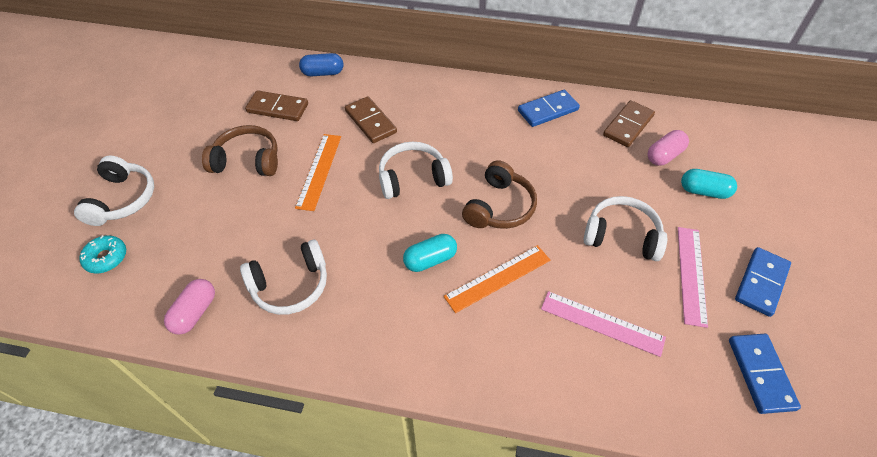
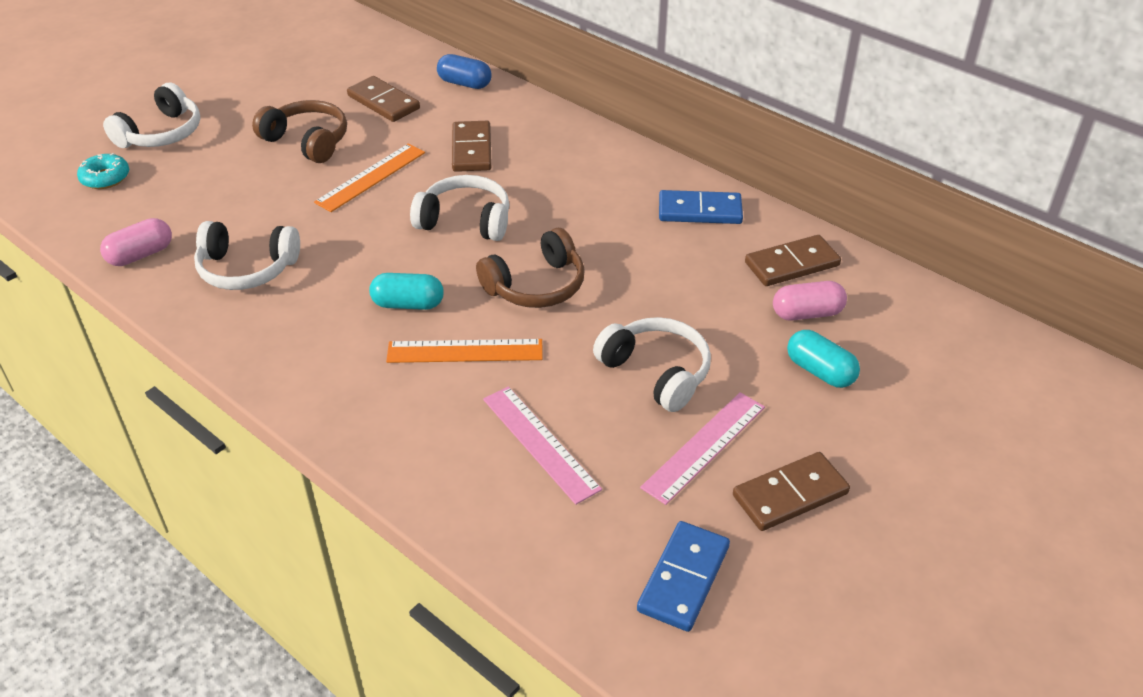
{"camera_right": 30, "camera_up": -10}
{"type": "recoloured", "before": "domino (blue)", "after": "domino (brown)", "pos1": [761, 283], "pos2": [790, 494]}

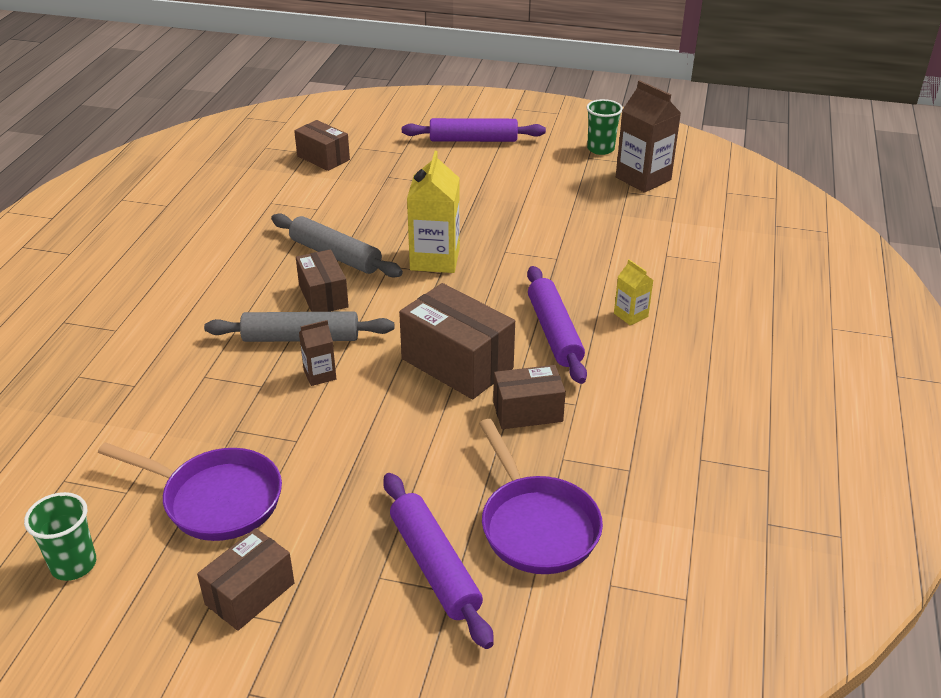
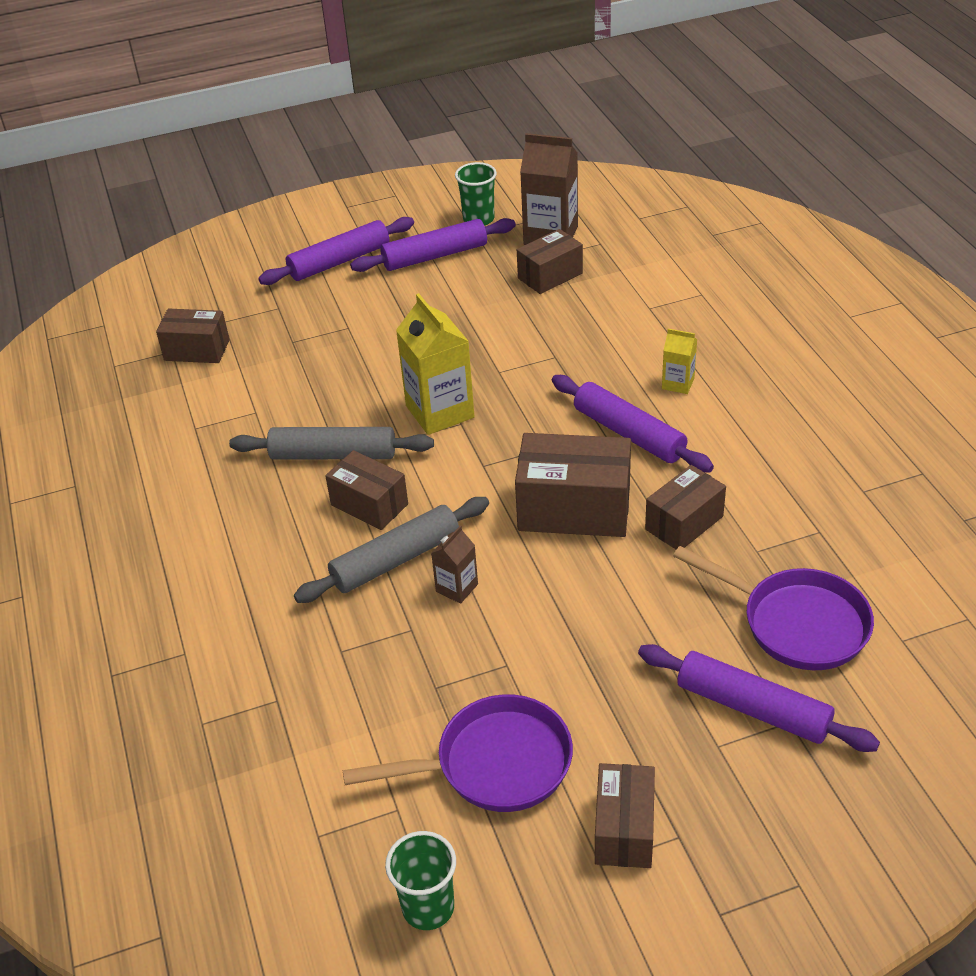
{"camera_right": -30, "camera_up": 5}
{"type": "added", "after": "rolling pin (purple)", "pos2": [435, 256]}
{"type": "added", "after": "box (brown)", "pos2": [550, 276]}

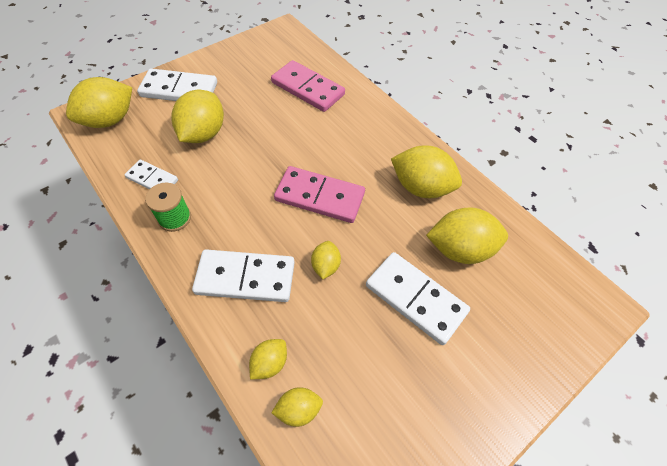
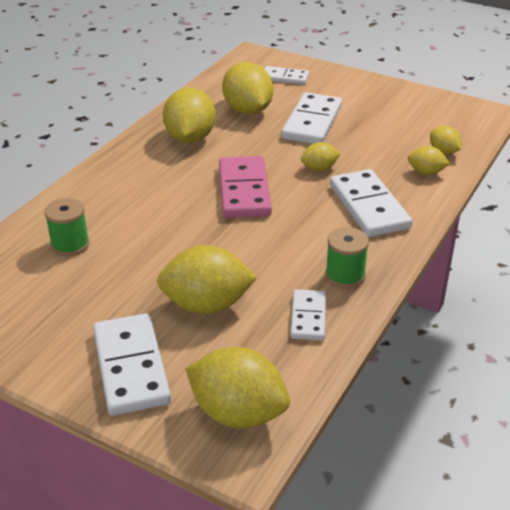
{"camera_right": -110, "camera_up": -20}
{"type": "replaced", "before": "domino (pink)", "after": "spool (green)", "pos1": [307, 89], "pos2": [70, 244]}
{"type": "added", "after": "domino (white)", "pos2": [285, 78]}

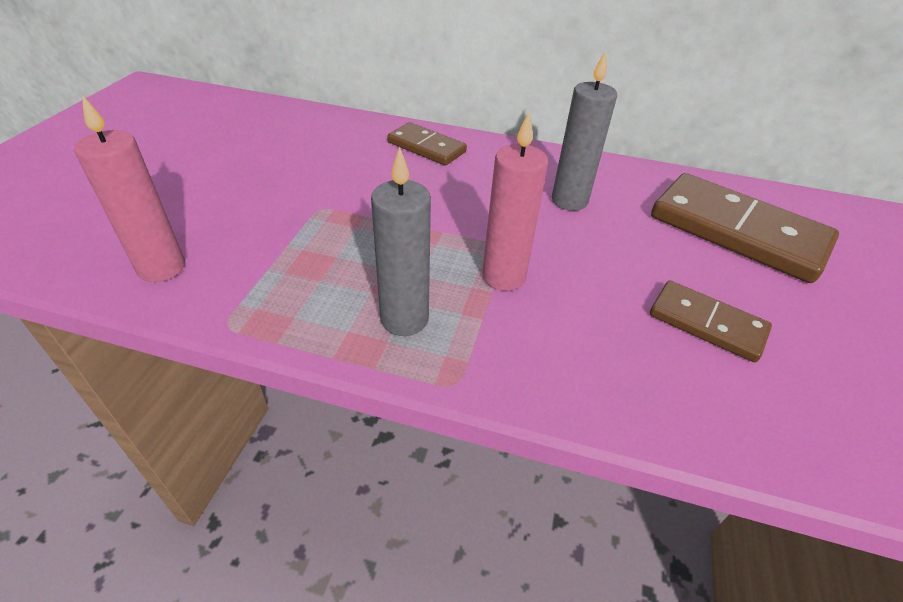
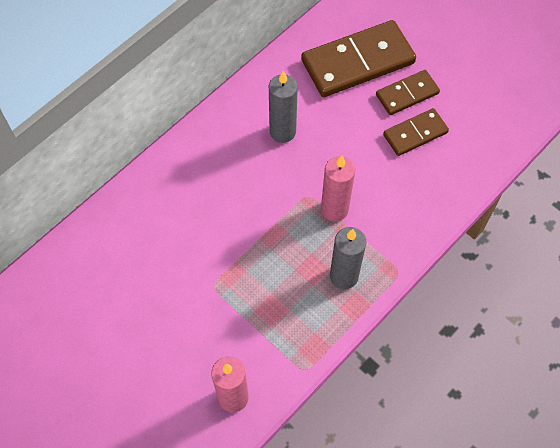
{"camera_right": -60, "camera_up": 20}
{"type": "moved", "before": "domino (brown)", "pos1": [426, 147], "pos2": [407, 94]}

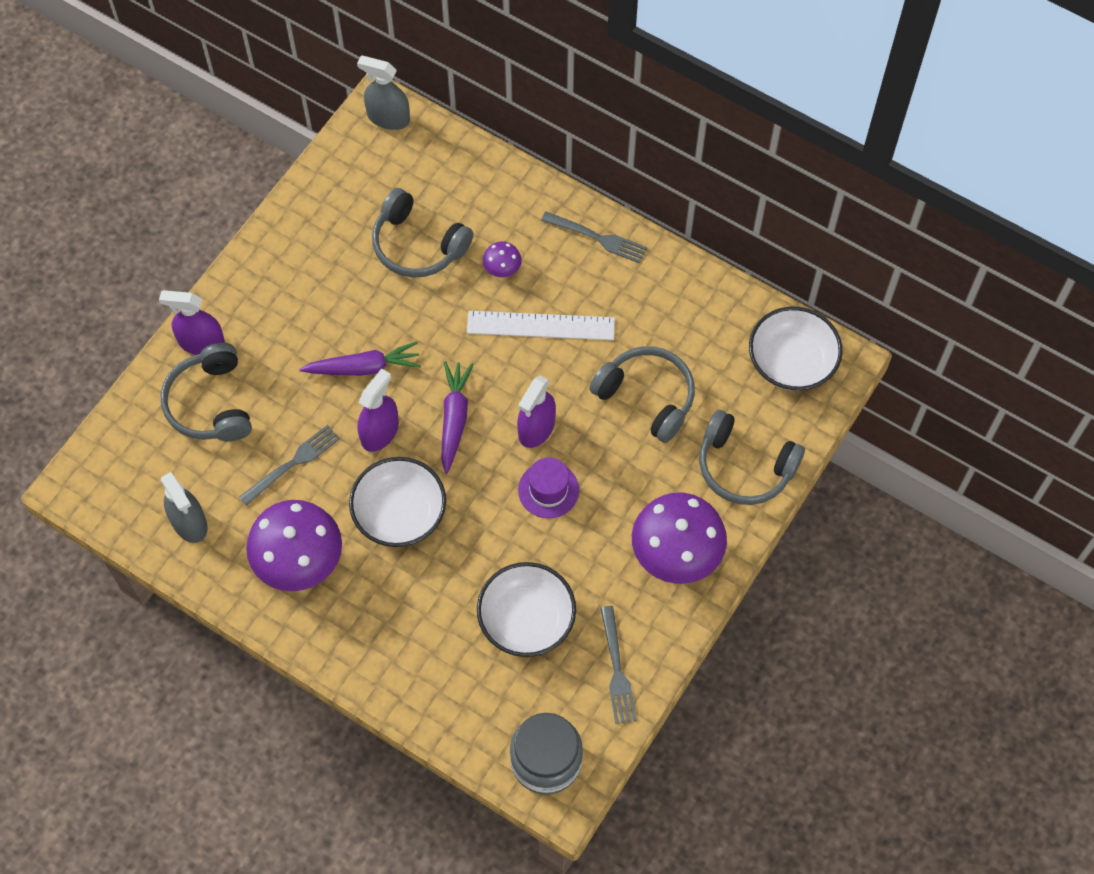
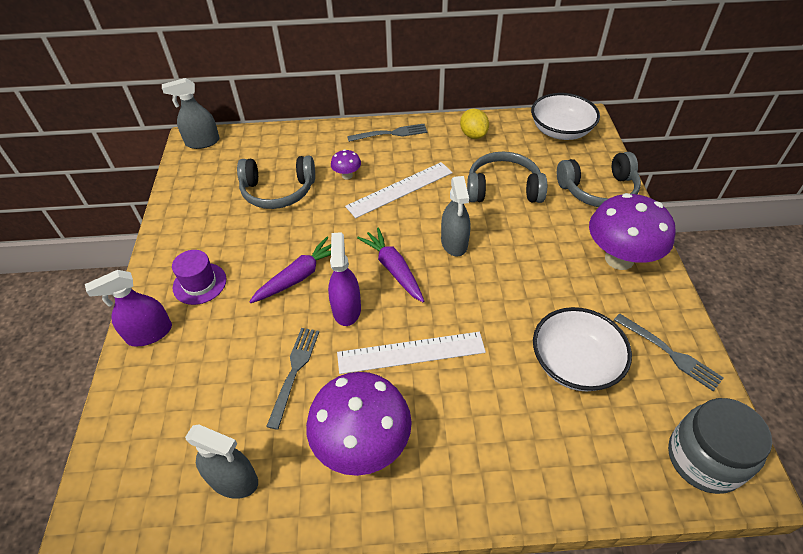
{"camera_right": -35, "camera_up": -15}
{"type": "removed", "before": "headphones (grey)", "pos1": [210, 403]}
{"type": "replaced", "before": "bowl (white)", "after": "ruler (white)", "pos1": [399, 513], "pos2": [411, 353]}
{"type": "recoloured", "before": "spray bottle (purple)", "after": "spray bottle (grey)", "pos1": [536, 428], "pos2": [454, 243]}
{"type": "moved", "before": "hat (purple)", "pos1": [548, 490], "pos2": [199, 283]}
{"type": "added", "after": "lemon (yellow)", "pos2": [473, 135]}

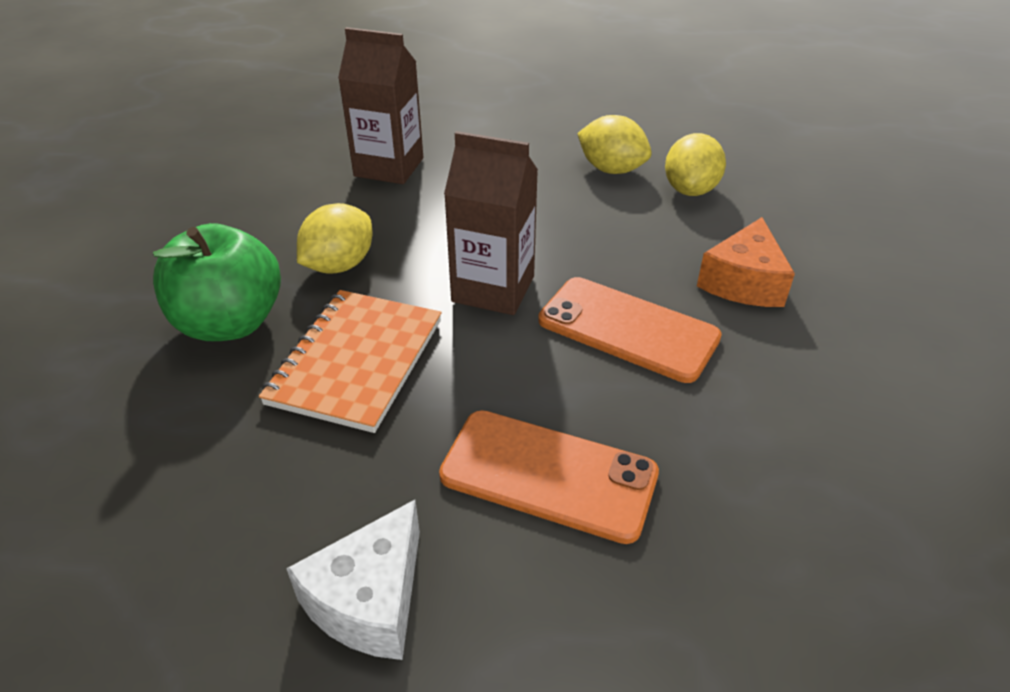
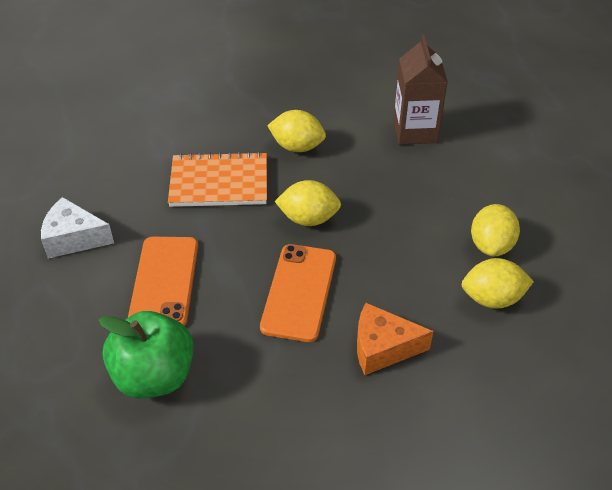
{"camera_right": 70, "camera_up": 5}
{"type": "moved", "before": "apple (green)", "pos1": [230, 323], "pos2": [154, 376]}
{"type": "replaced", "before": "carton (brown)", "after": "lemon (yellow)", "pos1": [493, 289], "pos2": [308, 219]}

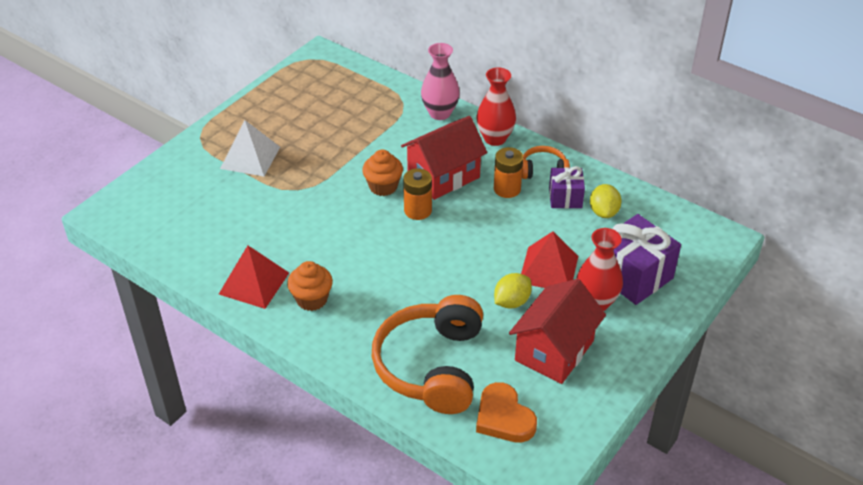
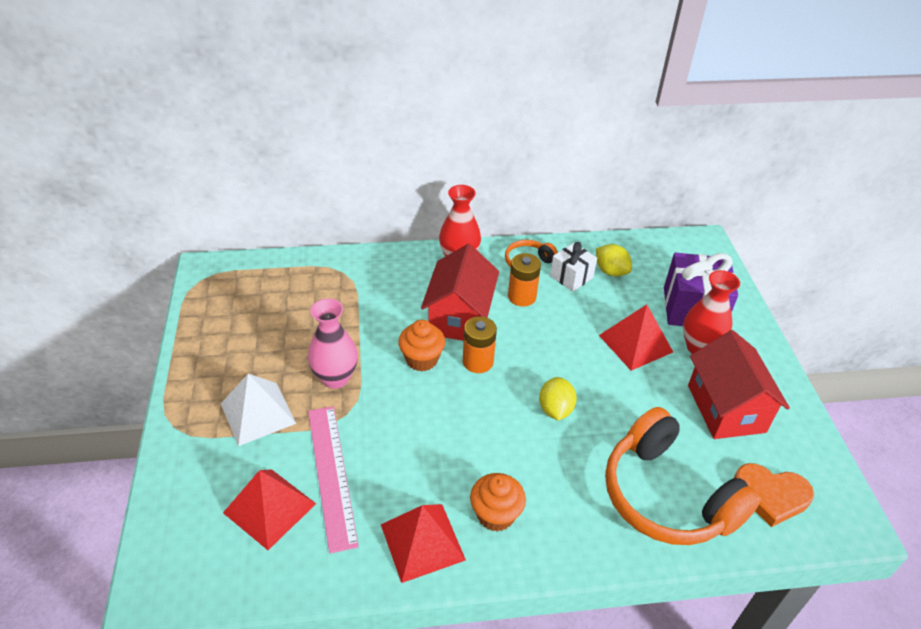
{"camera_right": -45, "camera_up": 0}
{"type": "moved", "before": "vase (pink)", "pos1": [440, 113], "pos2": [335, 378]}
{"type": "moved", "before": "lemon (yellow)", "pos1": [511, 302], "pos2": [555, 409]}
{"type": "recoloured", "before": "gift (purple)", "after": "gift (white)", "pos1": [565, 198], "pos2": [571, 277]}
{"type": "added", "after": "pyramid (red)", "pos2": [269, 508]}
{"type": "added", "after": "ruler (pink)", "pos2": [331, 475]}

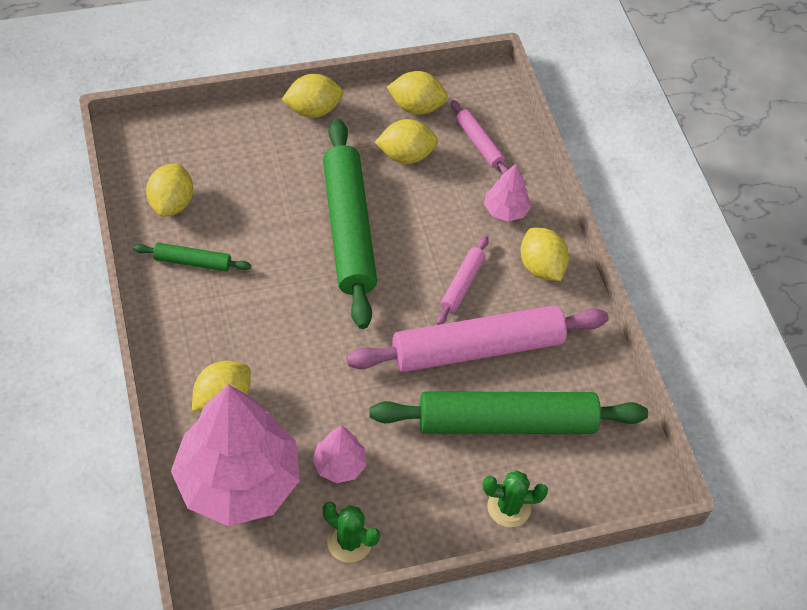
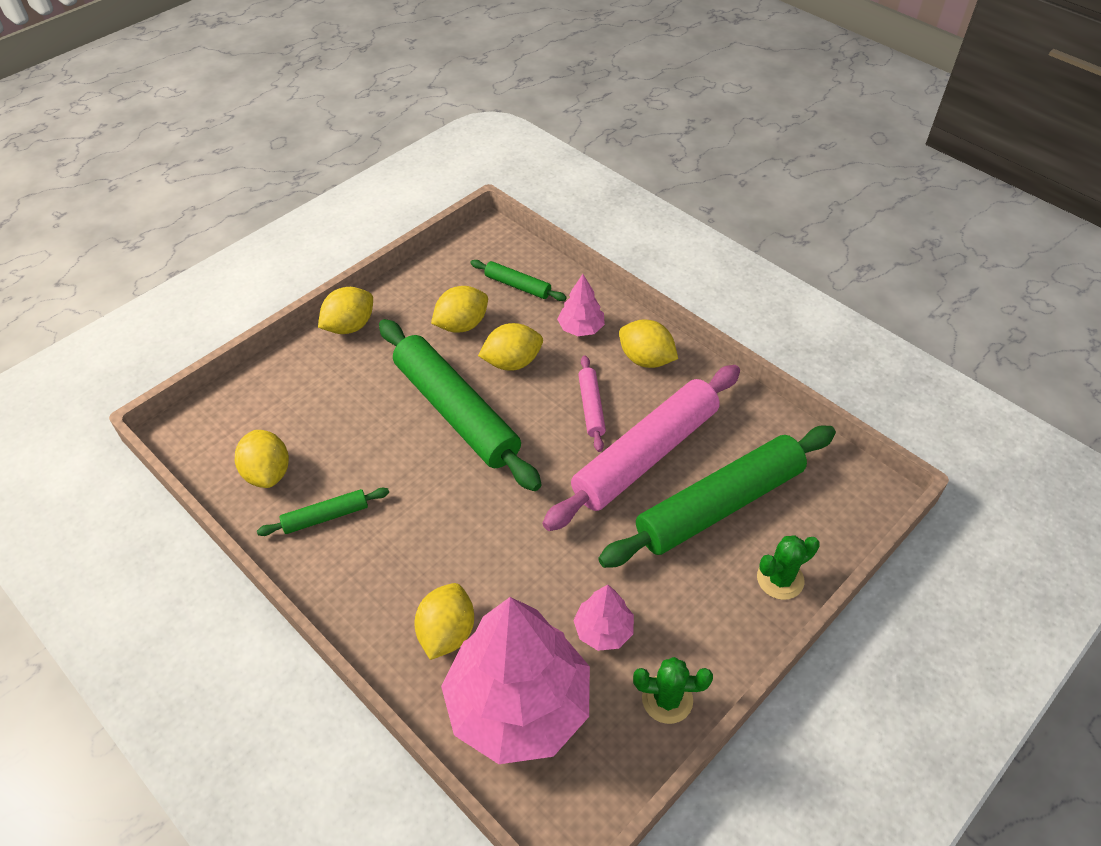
{"camera_right": -25, "camera_up": -5}
{"type": "moved", "before": "lemon (yellow)", "pos1": [416, 107], "pos2": [512, 362]}
{"type": "recoloured", "before": "rolling pin (pink)", "after": "rolling pin (green)", "pos1": [479, 143], "pos2": [517, 286]}

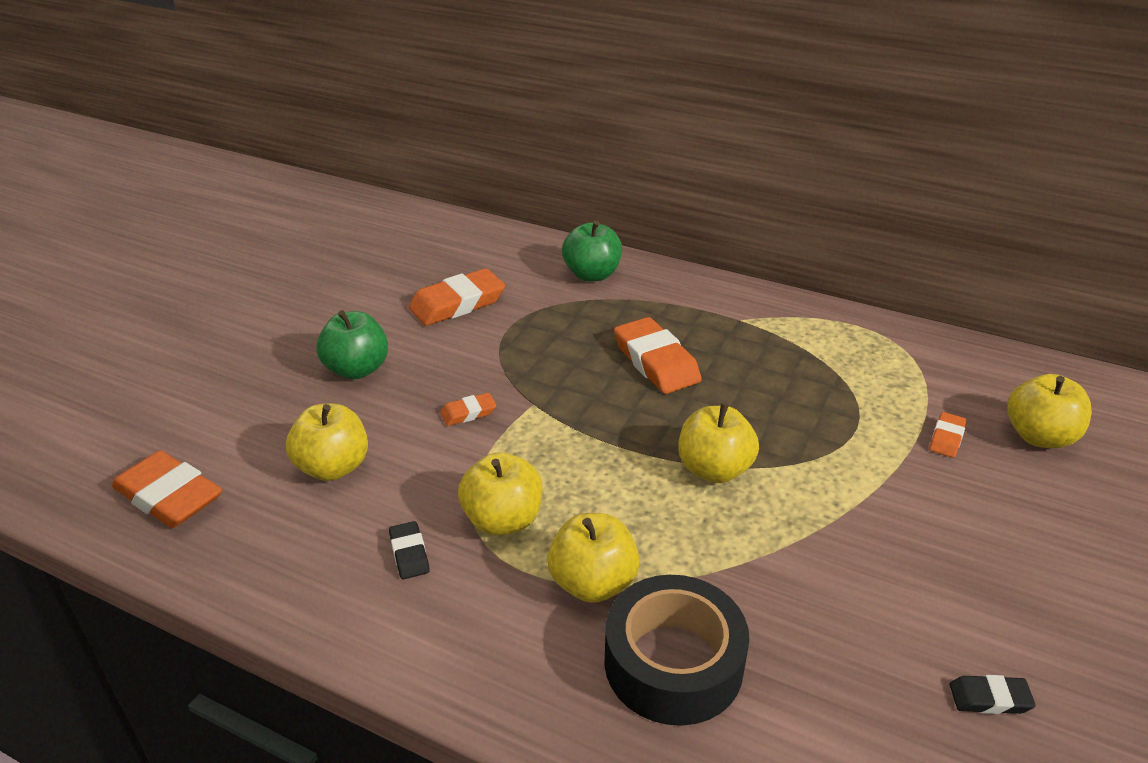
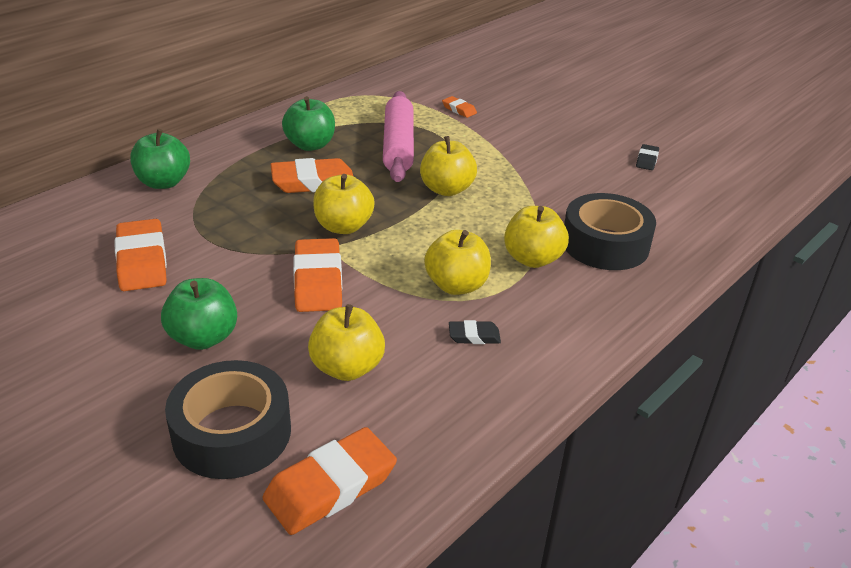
{"camera_right": -75, "camera_up": 0}
{"type": "resized", "before": "eraser (orange)", "pos1": [468, 413], "pos2": [318, 281], "scale": 2.0}
{"type": "moved", "before": "apple (yellow)", "pos1": [1039, 436], "pos2": [343, 226]}
{"type": "added", "after": "tape (black)", "pos2": [232, 432]}
{"type": "added", "after": "apple (green)", "pos2": [310, 145]}
{"type": "added", "after": "rolling pin (pink)", "pos2": [398, 146]}

